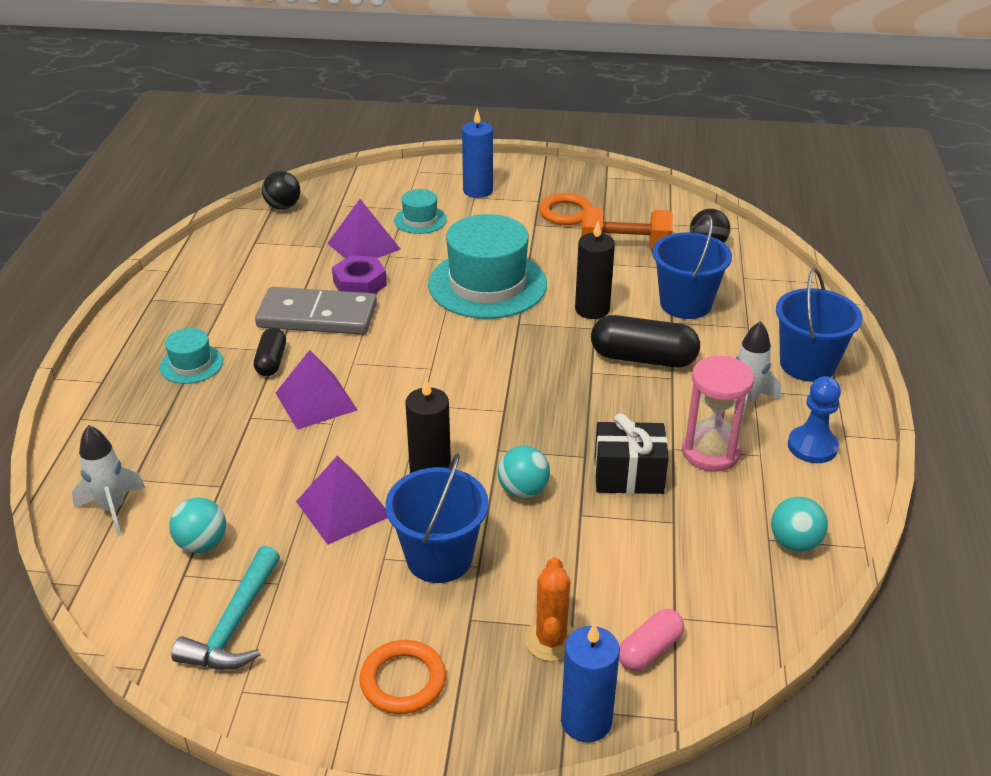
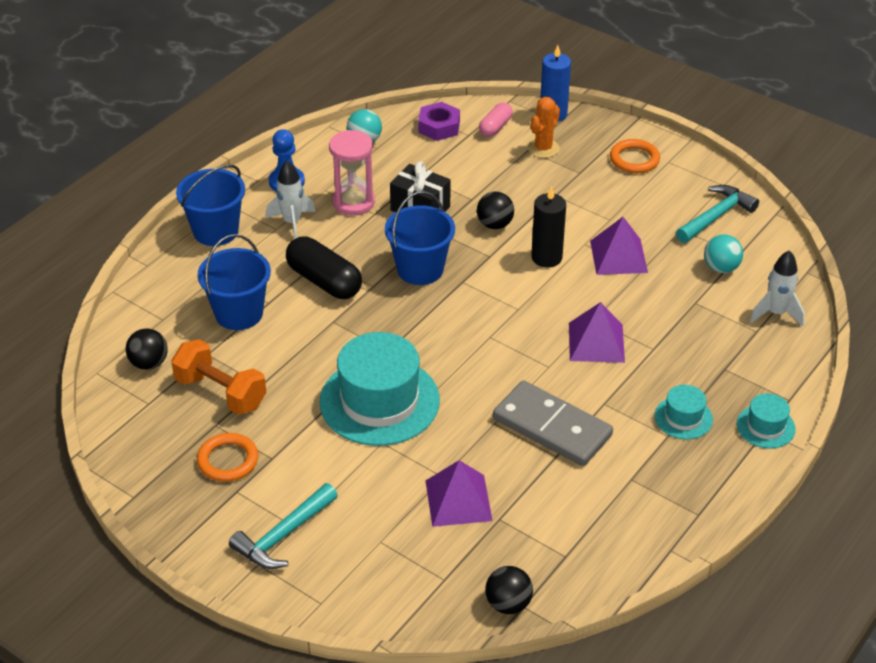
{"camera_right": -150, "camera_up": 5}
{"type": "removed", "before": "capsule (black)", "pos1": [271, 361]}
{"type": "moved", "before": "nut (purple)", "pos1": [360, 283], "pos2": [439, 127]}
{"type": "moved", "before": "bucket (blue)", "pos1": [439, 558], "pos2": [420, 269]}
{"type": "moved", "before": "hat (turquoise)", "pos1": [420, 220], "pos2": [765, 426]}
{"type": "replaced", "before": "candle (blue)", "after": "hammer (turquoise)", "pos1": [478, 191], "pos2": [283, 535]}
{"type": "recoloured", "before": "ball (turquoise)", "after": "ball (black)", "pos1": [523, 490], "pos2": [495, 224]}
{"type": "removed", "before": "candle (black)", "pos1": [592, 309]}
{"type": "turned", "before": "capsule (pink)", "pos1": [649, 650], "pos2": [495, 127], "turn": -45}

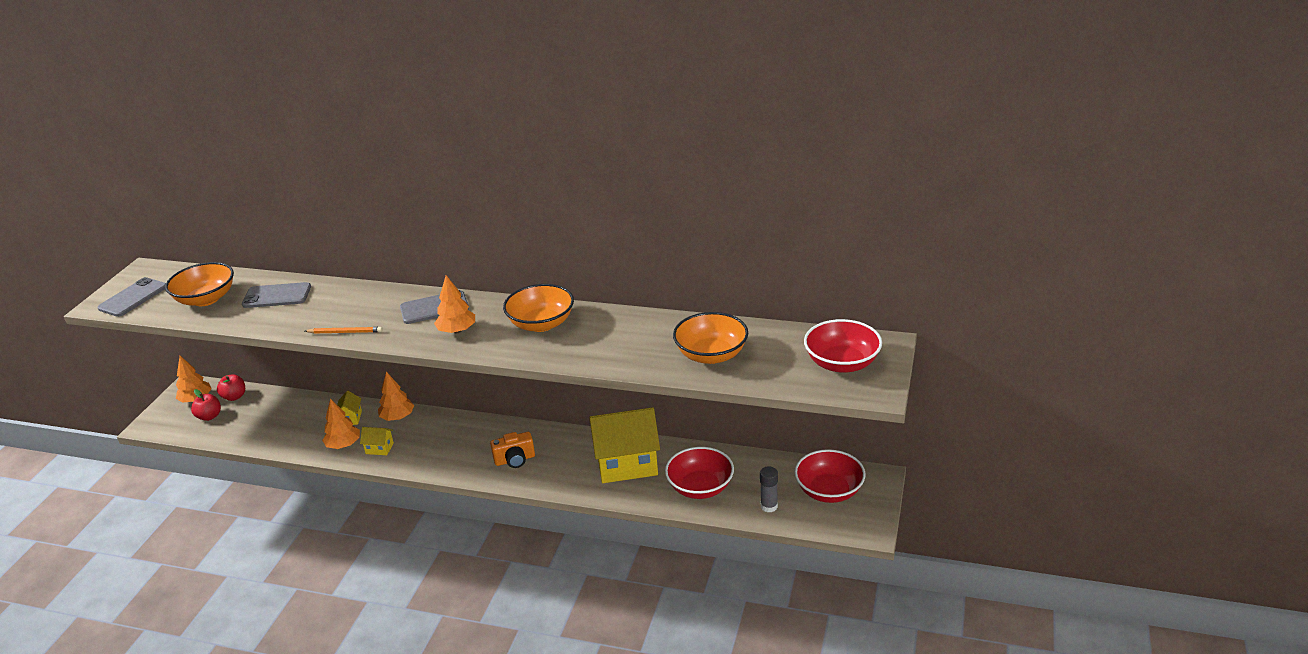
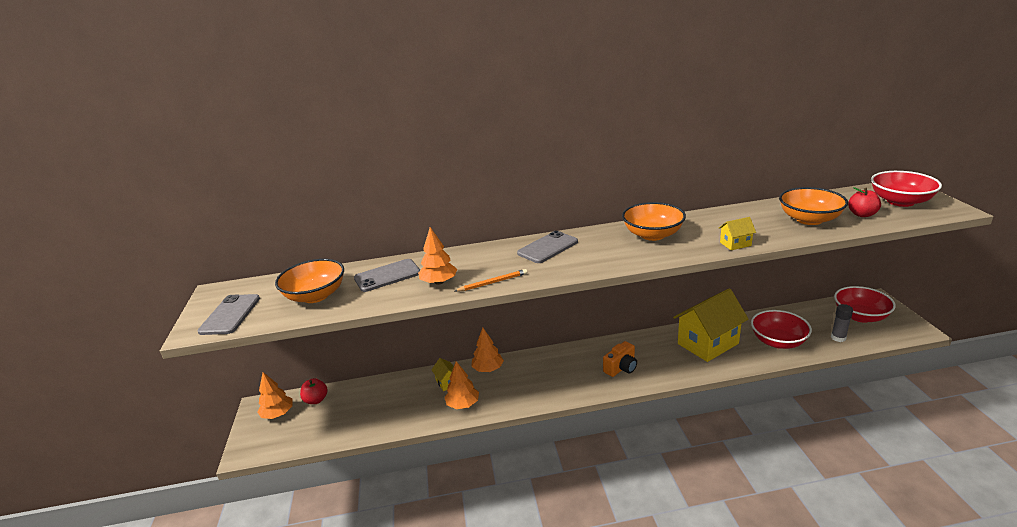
{"camera_right": -25, "camera_up": -5}
{"type": "moved", "before": "apple (red)", "pos1": [209, 416], "pos2": [862, 214]}
{"type": "moved", "before": "house (yellow)", "pos1": [379, 448], "pos2": [735, 244]}
{"type": "moved", "before": "tree (orange)", "pos1": [457, 331], "pos2": [439, 282]}

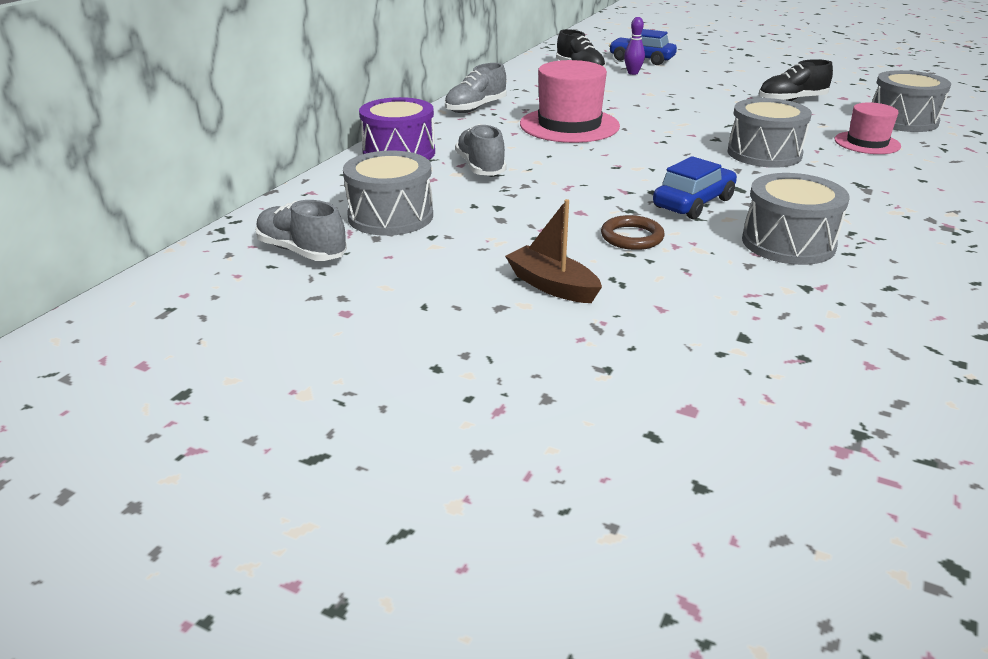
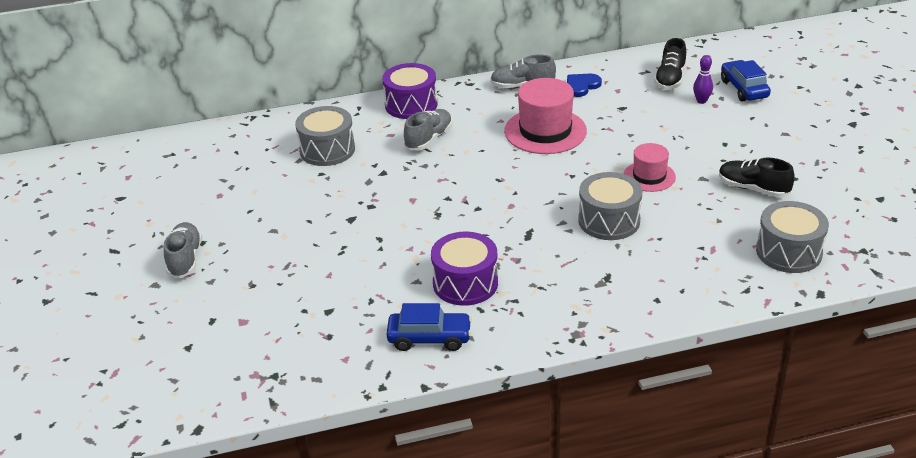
{"camera_right": 50, "camera_up": 5}
{"type": "moved", "before": "shoe (grey)", "pos1": [302, 251], "pos2": [185, 259]}
{"type": "removed", "before": "boat (brown)", "pos1": [552, 286]}
{"type": "removed", "before": "ring (brown)", "pos1": [632, 237]}
{"type": "moved", "before": "car (blue)", "pos1": [693, 203], "pos2": [429, 338]}
{"type": "recoloured", "before": "drum (grey)", "after": "drum (purple)", "pos1": [788, 243], "pos2": [465, 283]}
{"type": "moved", "before": "hat (pink)", "pos1": [867, 143], "pos2": [649, 176]}
{"type": "added", "after": "heart (blue)", "pos2": [581, 86]}

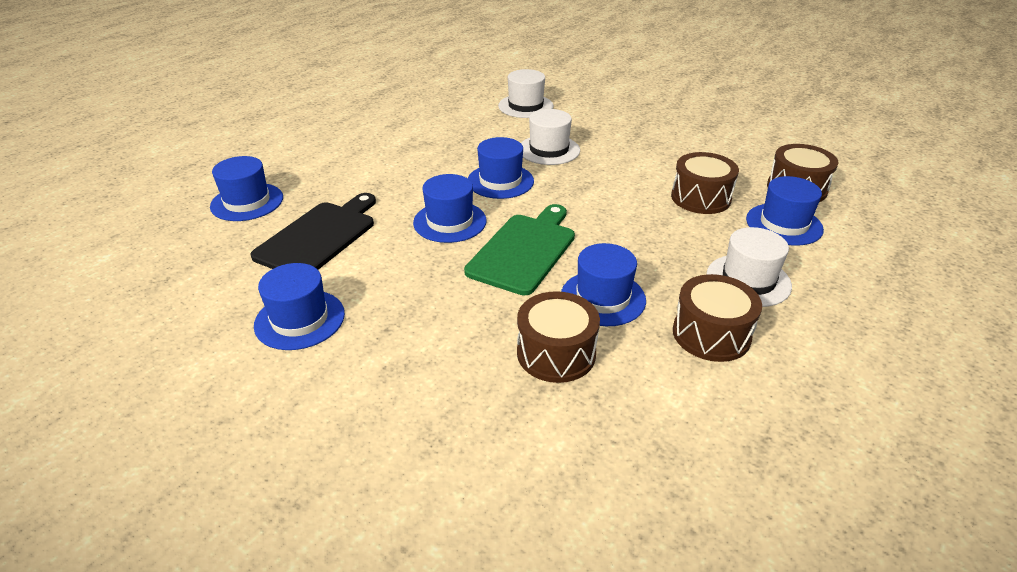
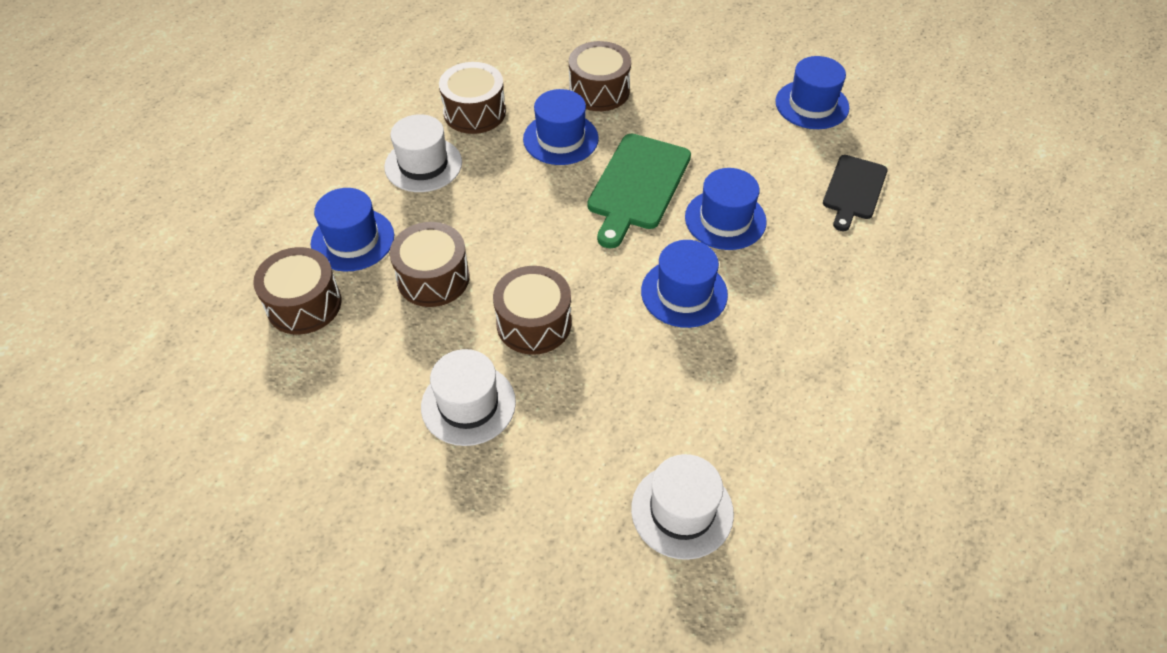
{"camera_right": 175, "camera_up": 15}
{"type": "removed", "before": "hat (blue)", "pos1": [247, 202]}
{"type": "resized", "before": "cutting board (black)", "pos1": [319, 236], "pos2": [854, 190], "scale": 0.67}
{"type": "moved", "before": "hat (white)", "pos1": [549, 150], "pos2": [468, 404]}
{"type": "added", "after": "drum (brown)", "pos2": [534, 323]}

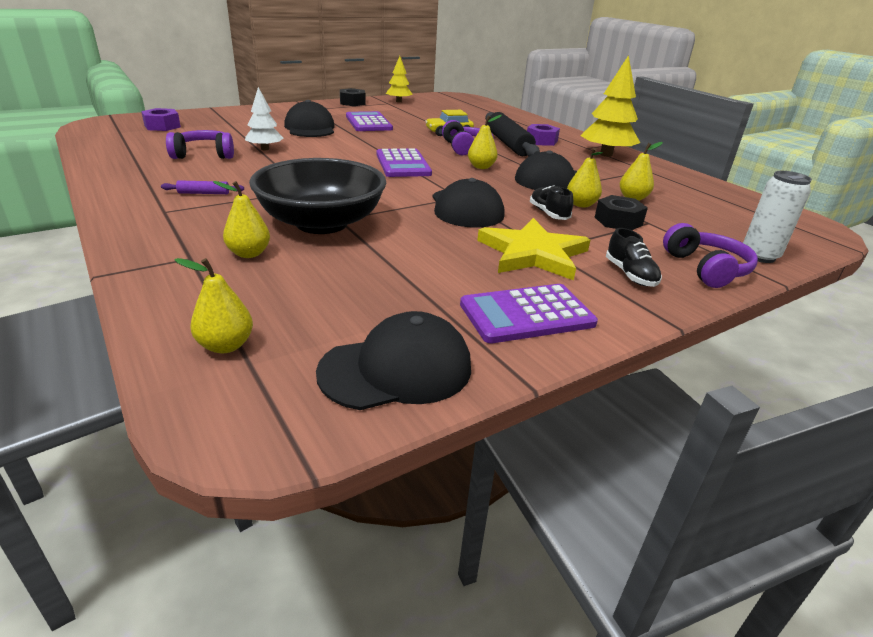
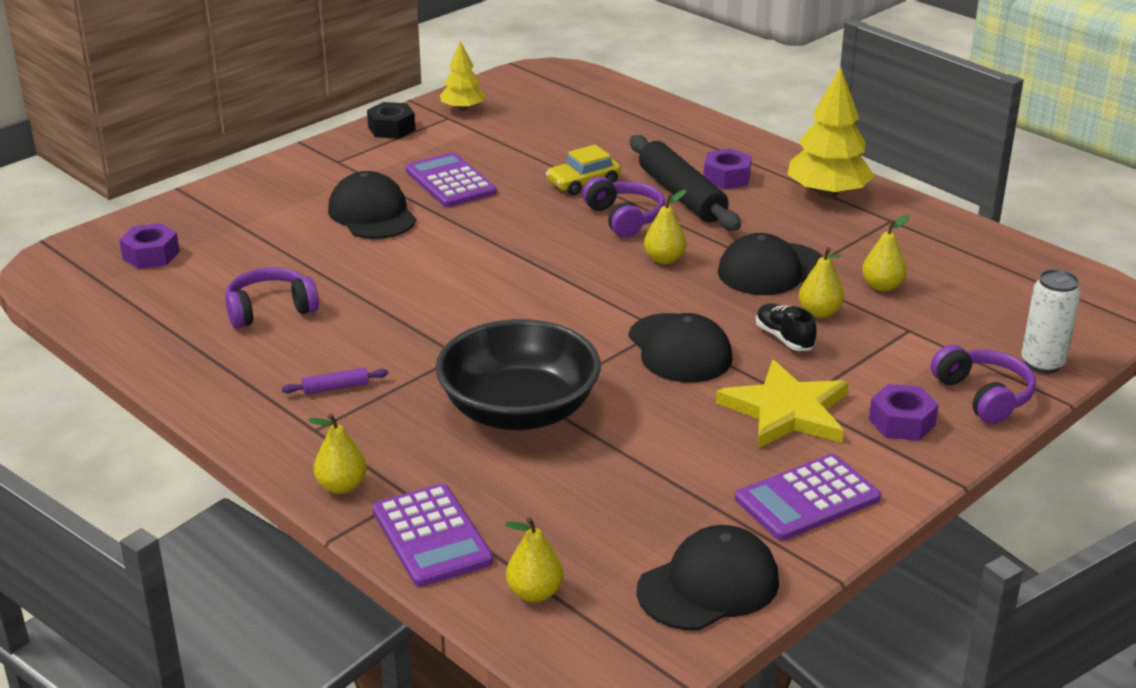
{"camera_right": -10, "camera_up": 0}
{"type": "moved", "before": "pear (yellow)", "pos1": [249, 253], "pos2": [341, 486]}
{"type": "removed", "before": "tree (white)", "pos1": [265, 149]}
{"type": "moved", "before": "calculator (purple)", "pos1": [403, 164], "pos2": [432, 536]}
{"type": "removed", "before": "nut (black)", "pos1": [618, 221]}
{"type": "replaced", "before": "shoe (black)", "after": "nut (purple)", "pos1": [630, 275], "pos2": [901, 422]}

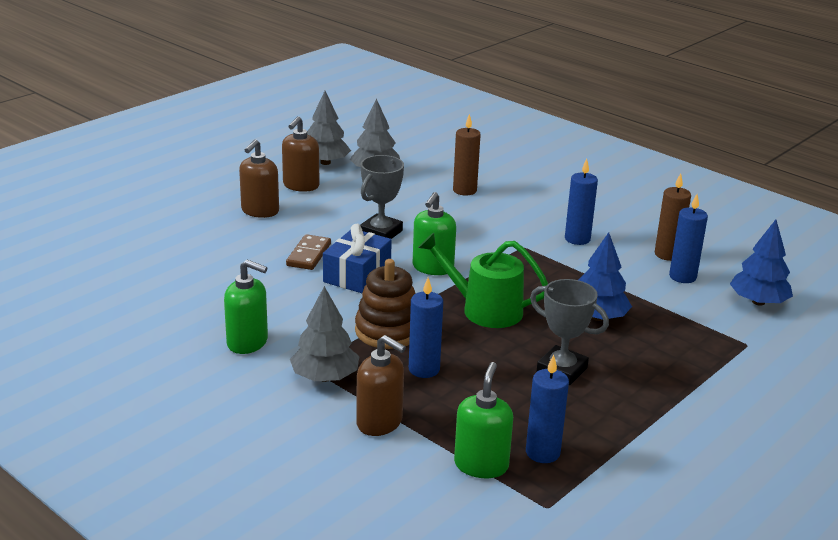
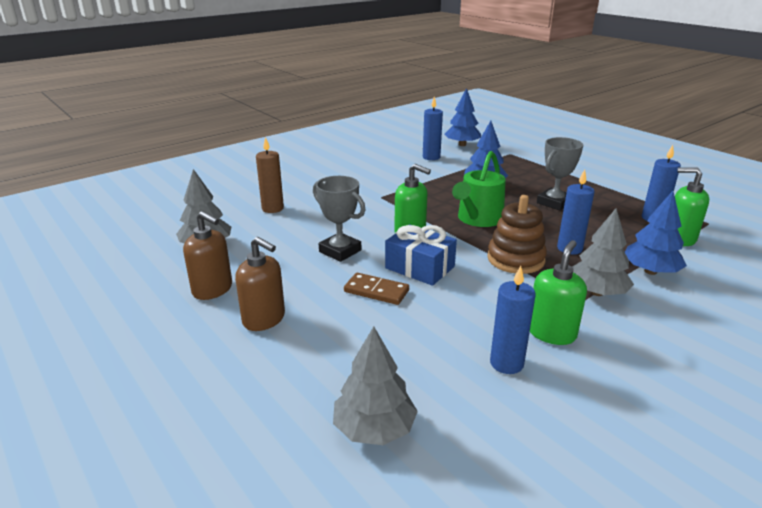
{"camera_right": -80, "camera_up": 0}
{"type": "moved", "before": "tree (grey)", "pos1": [325, 162], "pos2": [374, 429]}
{"type": "replaced", "before": "soap dispenser (brown)", "after": "tree (blue)", "pos1": [380, 422], "pos2": [650, 271]}
{"type": "moved", "before": "candle (blue)", "pos1": [577, 239], "pos2": [506, 363]}
{"type": "removed", "before": "candle (brown)", "pos1": [667, 254]}

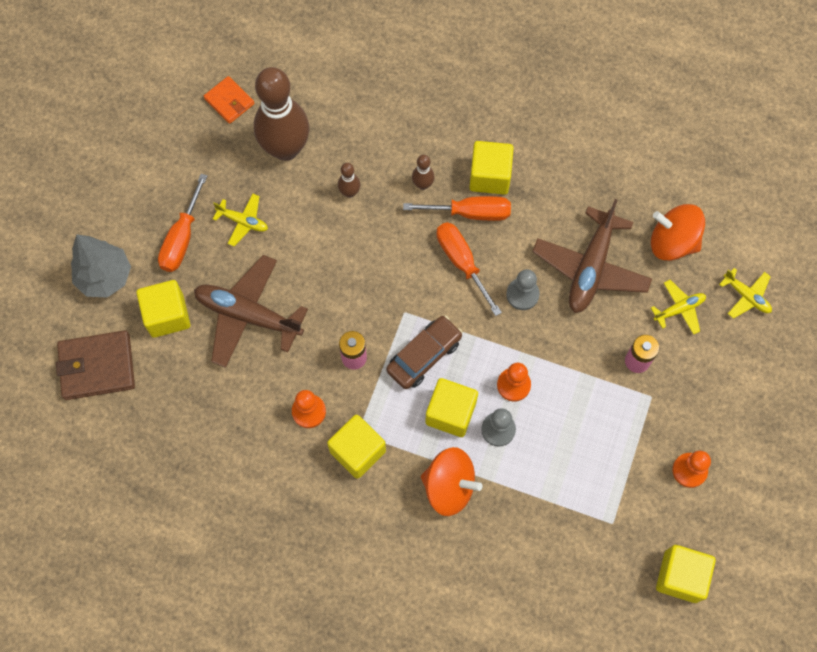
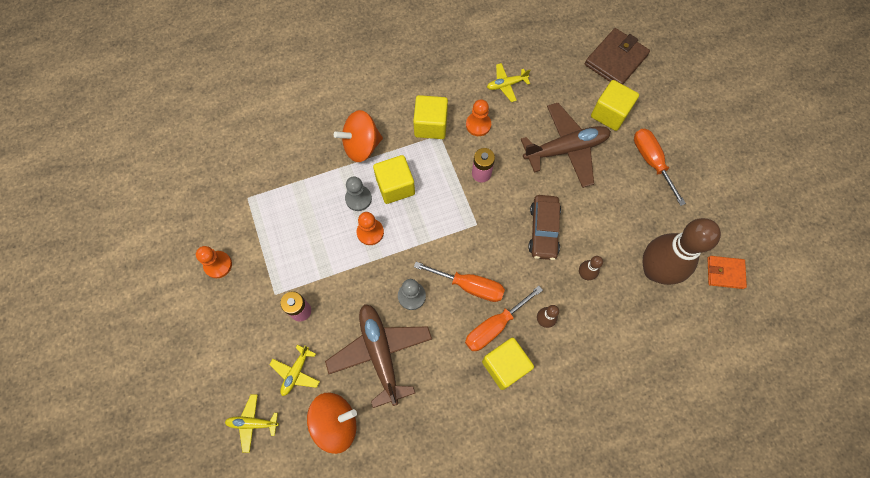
{"camera_right": 140, "camera_up": 0}
{"type": "removed", "before": "tree (grey)", "pos1": [105, 277]}
{"type": "moved", "before": "plane (yellow)", "pos1": [243, 221], "pos2": [506, 85]}
{"type": "moved", "before": "car (brown)", "pos1": [424, 356], "pos2": [543, 230]}
{"type": "removed", "before": "cube (yellow)", "pos1": [680, 576]}

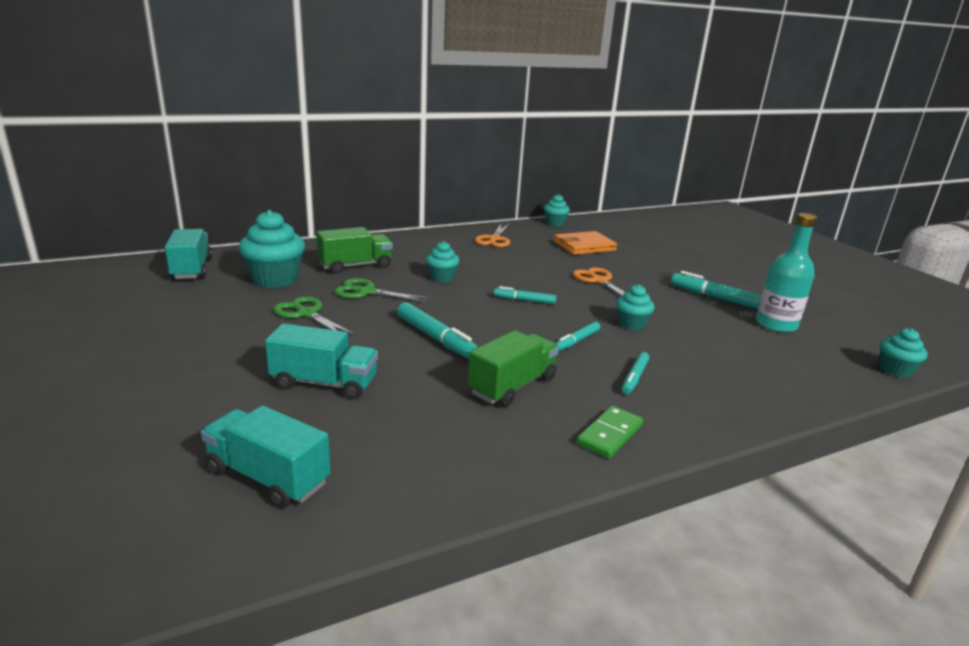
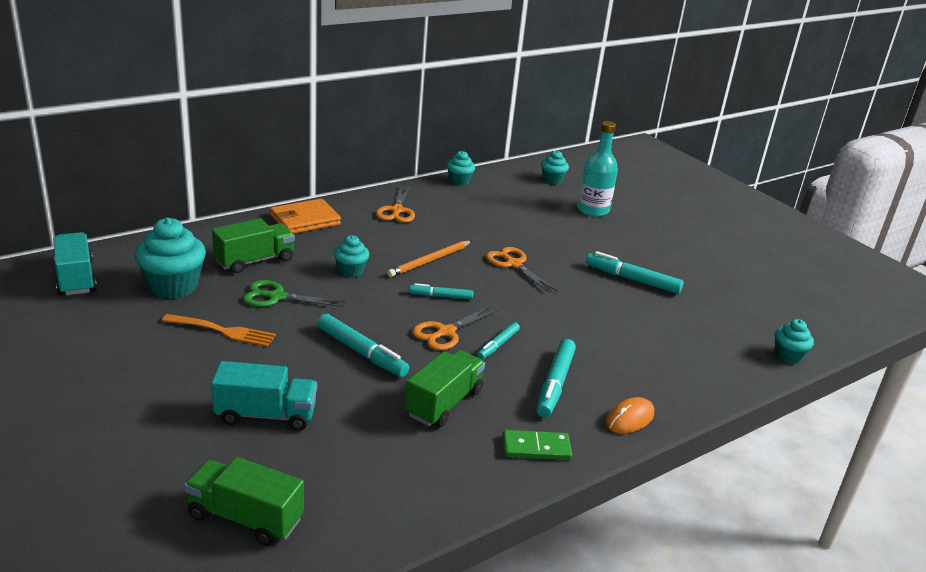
{"camera_right": -10, "camera_up": 5}
{"type": "recoloured", "before": "truck (turquoise)", "after": "truck (green)", "pos1": [268, 477], "pos2": [245, 518]}
{"type": "replaced", "before": "scissors (green)", "after": "fork (orange)", "pos1": [306, 314], "pos2": [222, 331]}
{"type": "moved", "before": "wallet (orange)", "pos1": [584, 246], "pos2": [305, 220]}
{"type": "turned", "before": "domino (green)", "pos1": [609, 434], "pos2": [536, 448], "turn": 60}
{"type": "moved", "before": "cupcake (turquoise)", "pos1": [631, 324], "pos2": [552, 180]}
{"type": "resized", "before": "marker (turquoise)", "pos1": [634, 378], "pos2": [555, 384], "scale": 1.65}
{"type": "moved", "before": "bottle (turquoise)", "pos1": [776, 325], "pos2": [593, 210]}
{"type": "added", "after": "pencil (orange)", "pos2": [430, 261]}
{"type": "added", "after": "scissors (orange)", "pos2": [446, 332]}
{"type": "added", "after": "mouse (orange)", "pos2": [629, 418]}

